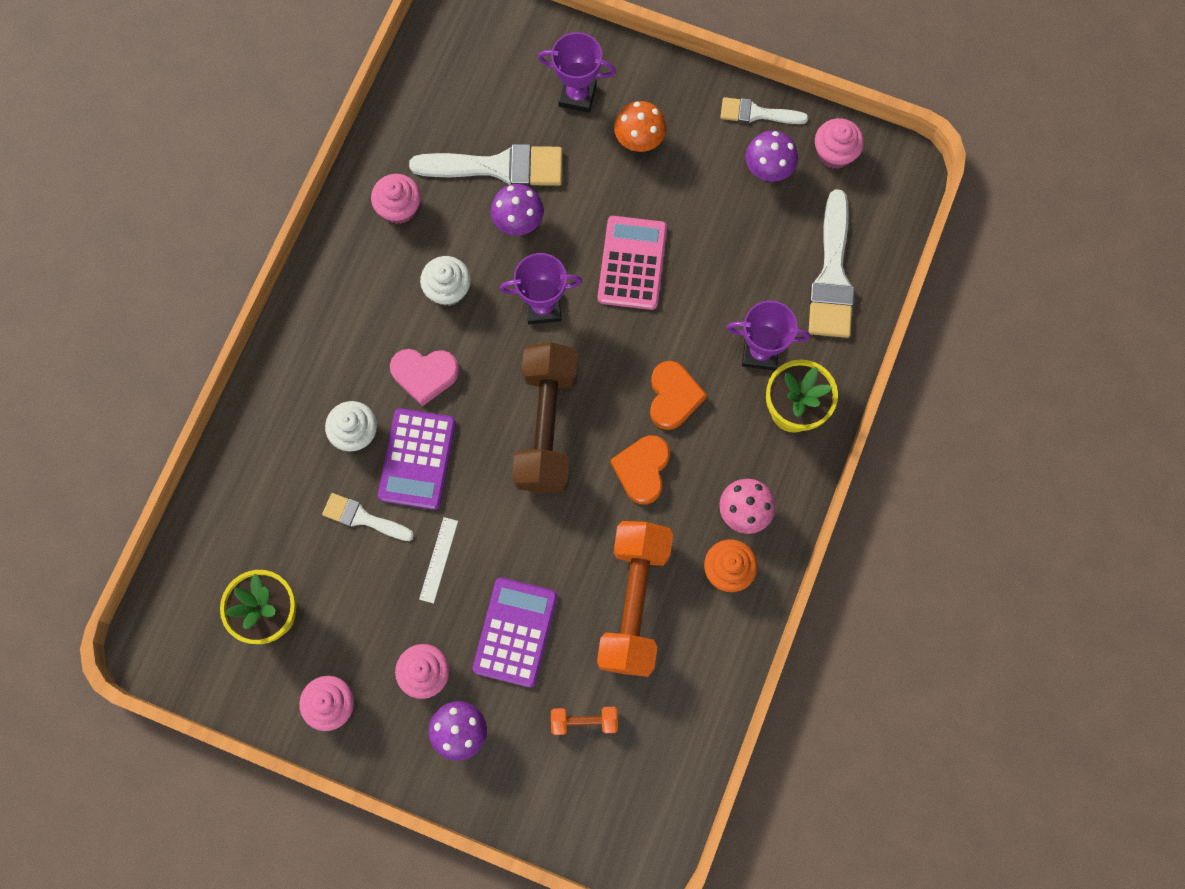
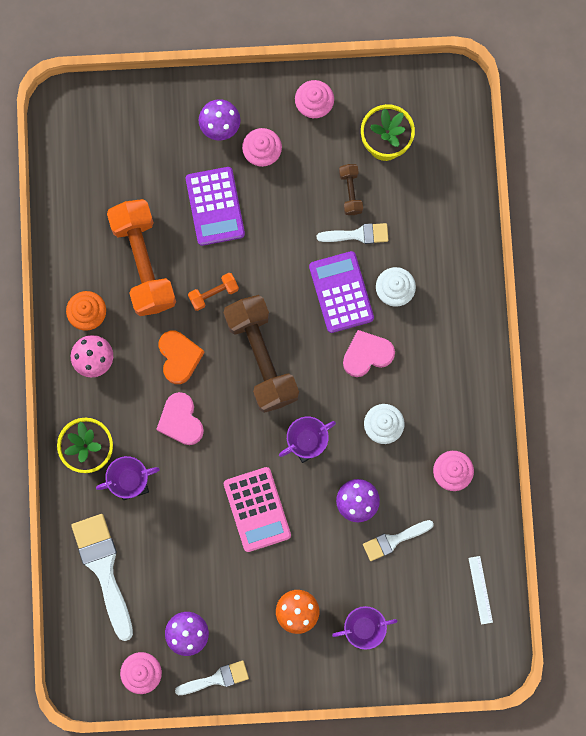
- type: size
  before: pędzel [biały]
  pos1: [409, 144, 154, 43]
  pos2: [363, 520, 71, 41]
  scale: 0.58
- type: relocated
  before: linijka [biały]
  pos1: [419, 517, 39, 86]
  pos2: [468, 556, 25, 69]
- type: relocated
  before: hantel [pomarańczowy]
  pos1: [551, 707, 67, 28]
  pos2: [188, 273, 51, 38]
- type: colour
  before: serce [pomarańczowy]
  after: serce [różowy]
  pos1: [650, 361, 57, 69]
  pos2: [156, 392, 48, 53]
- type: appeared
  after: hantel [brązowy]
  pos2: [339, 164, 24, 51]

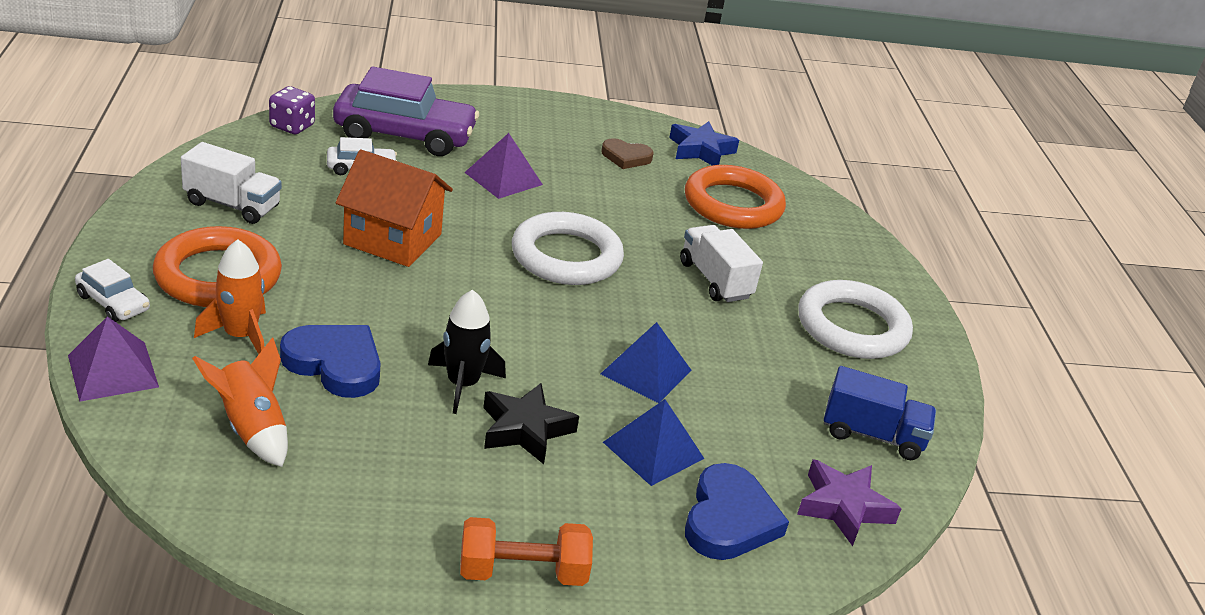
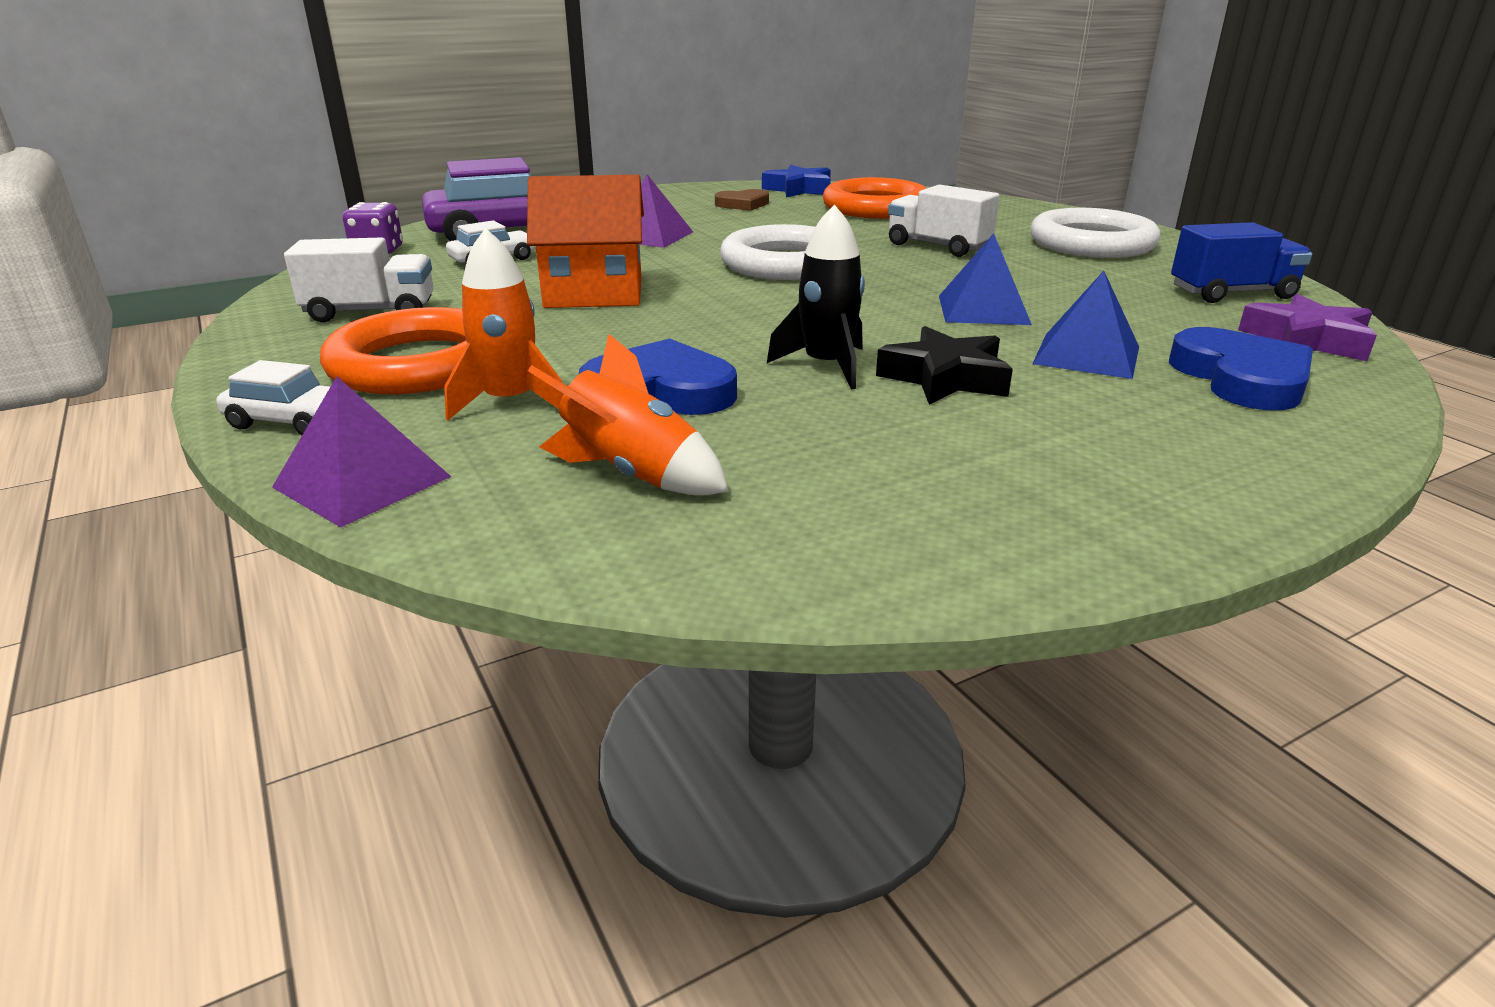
- type: missing
  before: hantel [pomarańczowy]
  pos1: [460, 517, 133, 69]

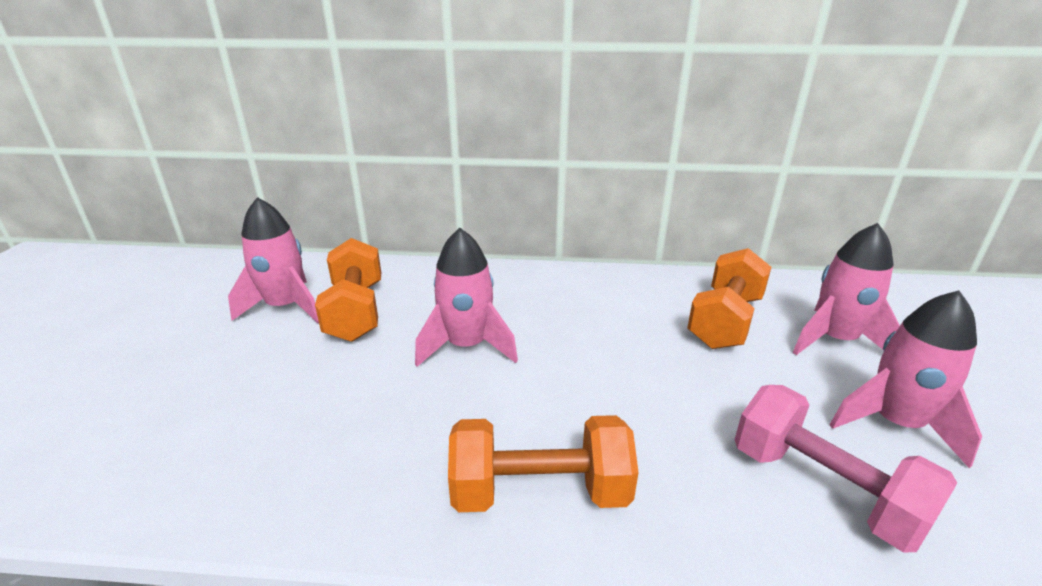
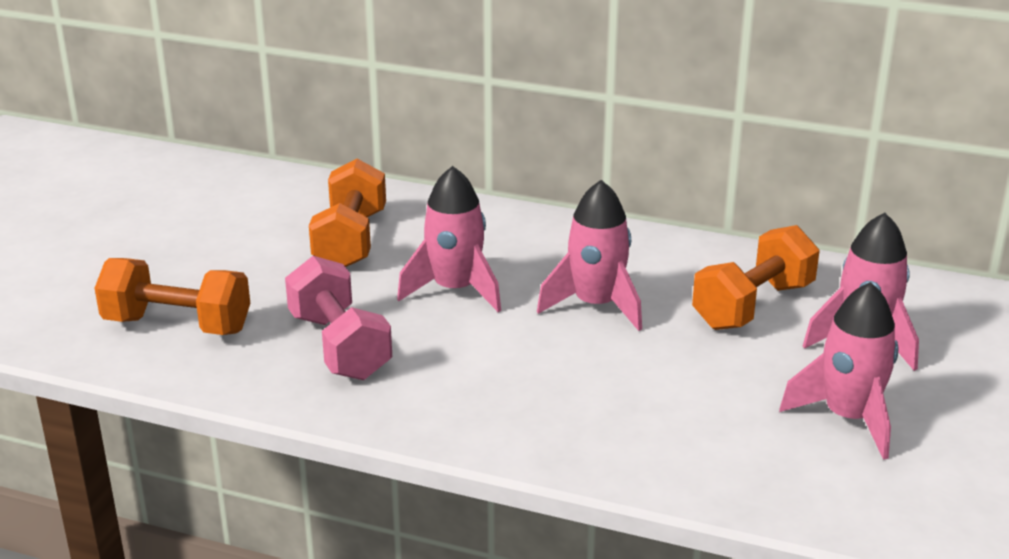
- type: relocated
  before: rakieta [różowy]
  pos1: [228, 197, 91, 126]
  pos2: [537, 180, 105, 151]
- type: relocated
  before: hantel [pomarańczowy]
  pos1: [448, 415, 191, 97]
  pos2: [95, 258, 155, 77]
- type: relocated
  before: hantel [różowy]
  pos1: [734, 385, 223, 167]
  pos2: [285, 256, 107, 124]

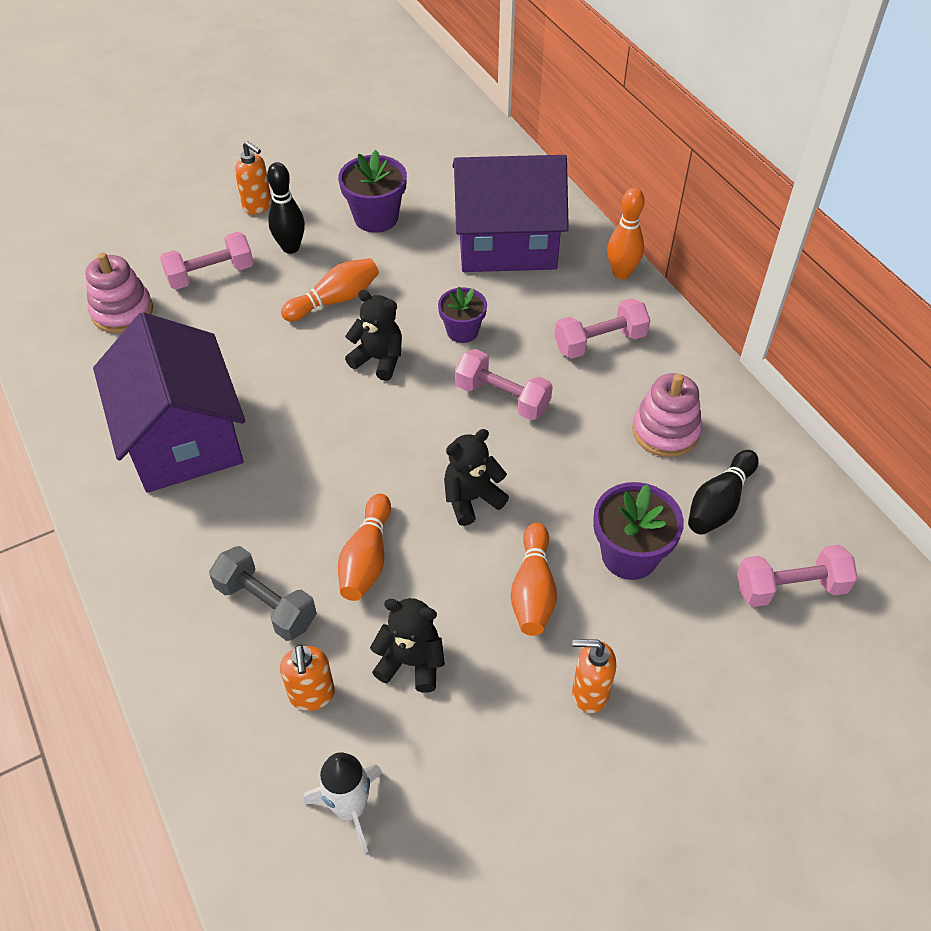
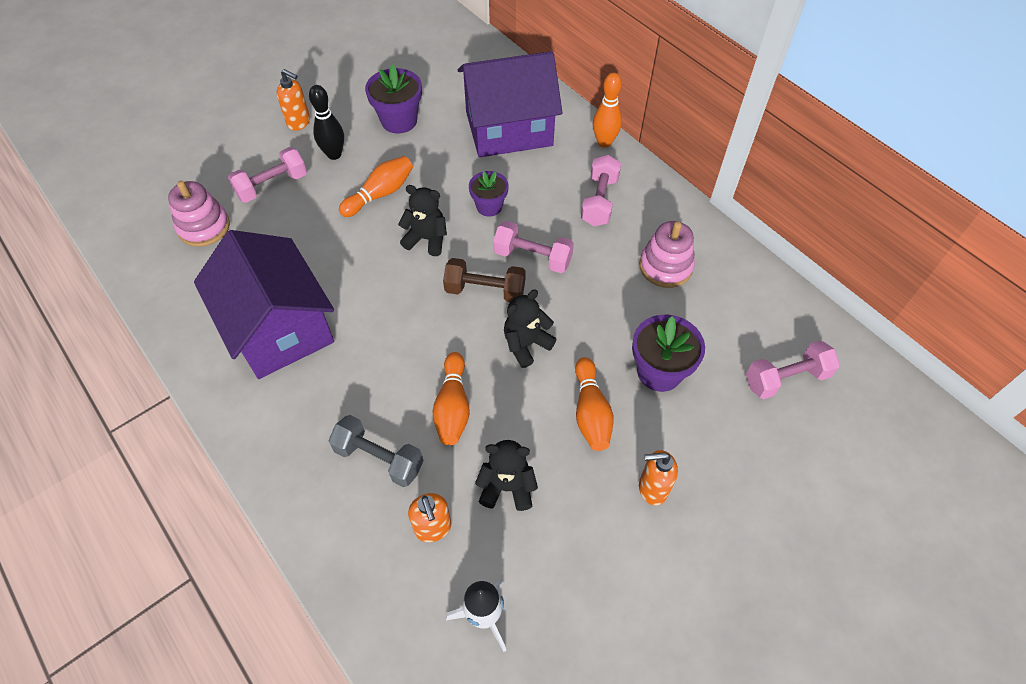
- type: spun
  before: hantel [różowy]
  pos1: [555, 298, 95, 61]
  pos2: [581, 155, 40, 71]
  turn: -45
- type: missing
  before: kręgiel [czarny]
  pos1: [688, 450, 71, 85]
- type: appeared
  after: hantel [brązowy]
  pos2: [443, 258, 83, 44]

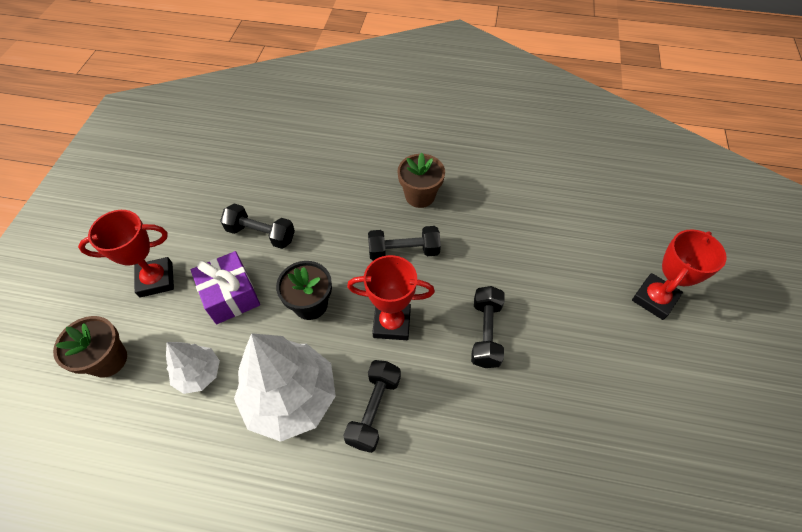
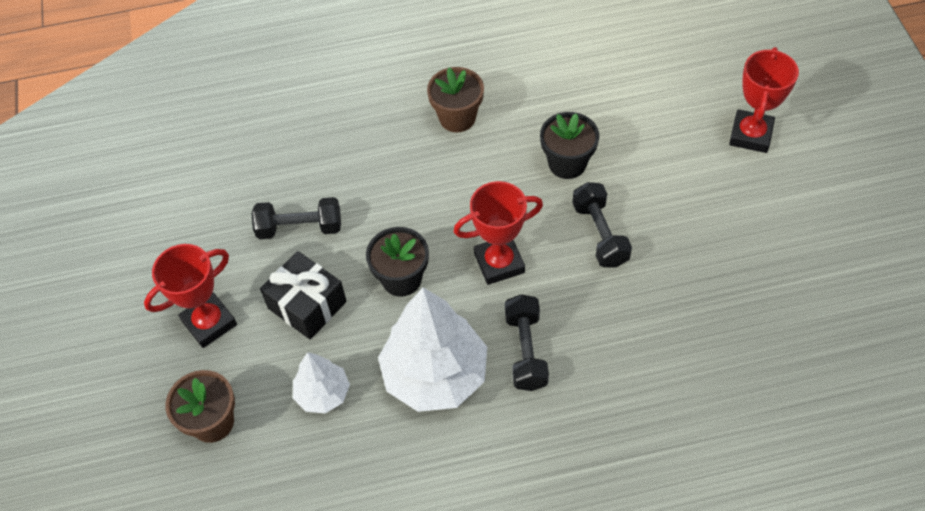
- type: colour
  before: prezent [fioletowy]
  after: prezent [czarny]
  pos1: [191, 251, 69, 73]
  pos2: [260, 251, 87, 89]
- type: missing
  before: hantel [czarny]
  pos1: [368, 226, 73, 35]
- type: appeared
  after: doniczka [czarny]
  pos2: [540, 112, 59, 67]

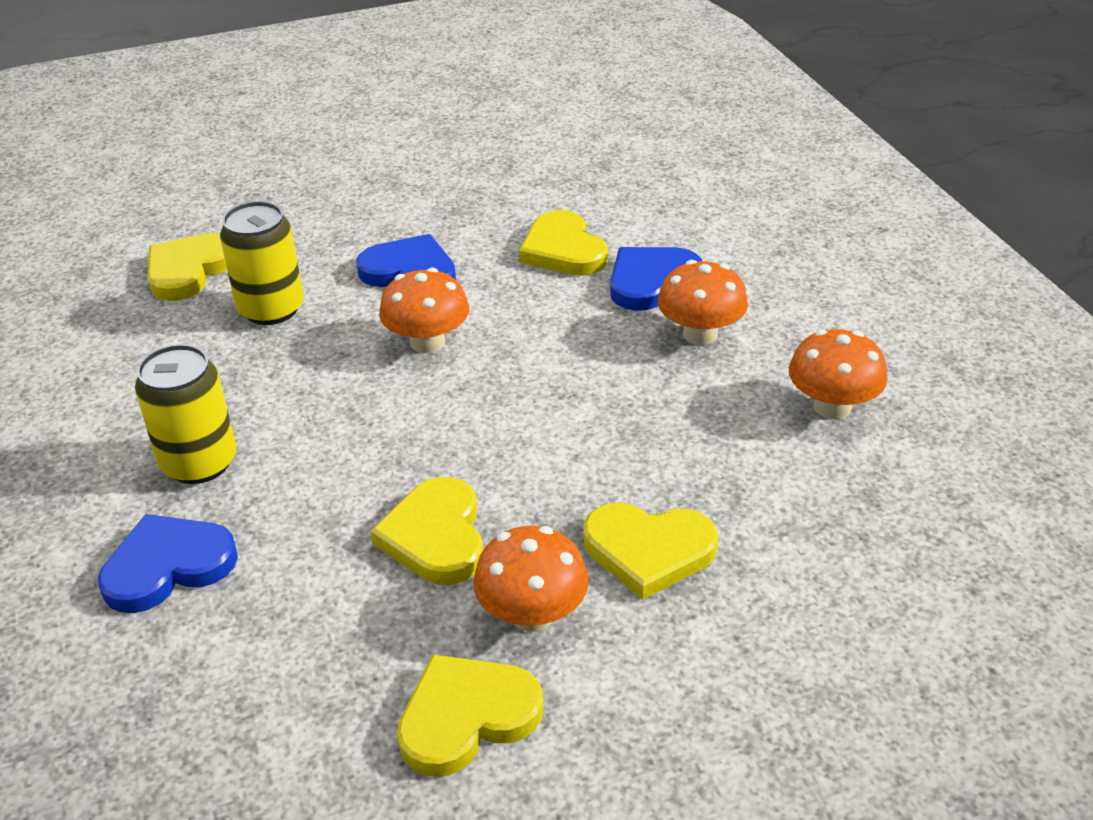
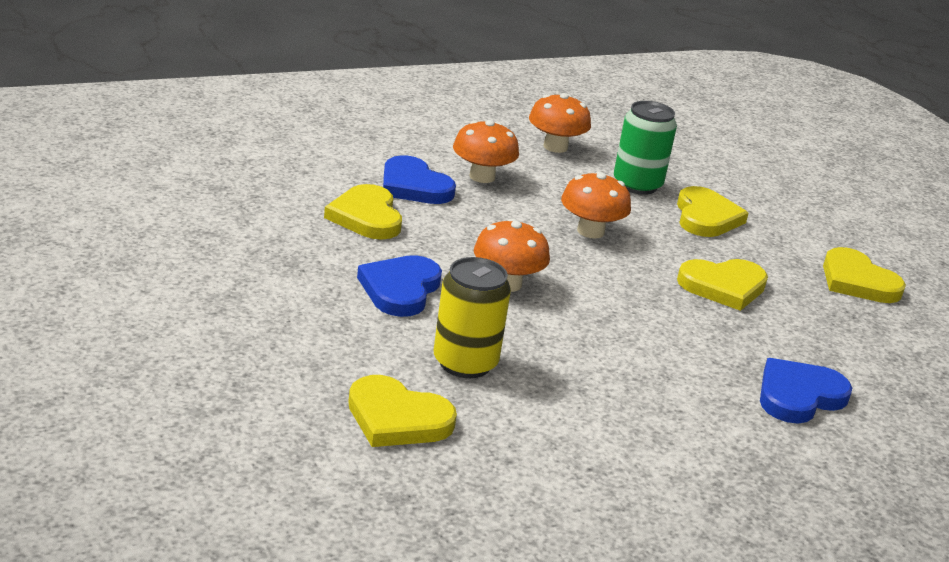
- type: spun
  before: serce [niebieski]
  pos1: [98, 514, 140, 99]
  pos2: [760, 358, 92, 65]
  turn: 90
- type: missing
  before: puszka [żółty]
  pos1: [135, 344, 101, 140]
- type: relocated
  before: grzyb [pomarańczowy]
  pos1: [473, 526, 116, 106]
  pos2: [561, 171, 70, 68]
- type: spun
  before: serce [żółty]
  pos1: [519, 210, 89, 66]
  pos2: [324, 184, 78, 56]
  turn: 105
- type: appeared
  after: puszka [zielony]
  pos2: [614, 101, 63, 94]

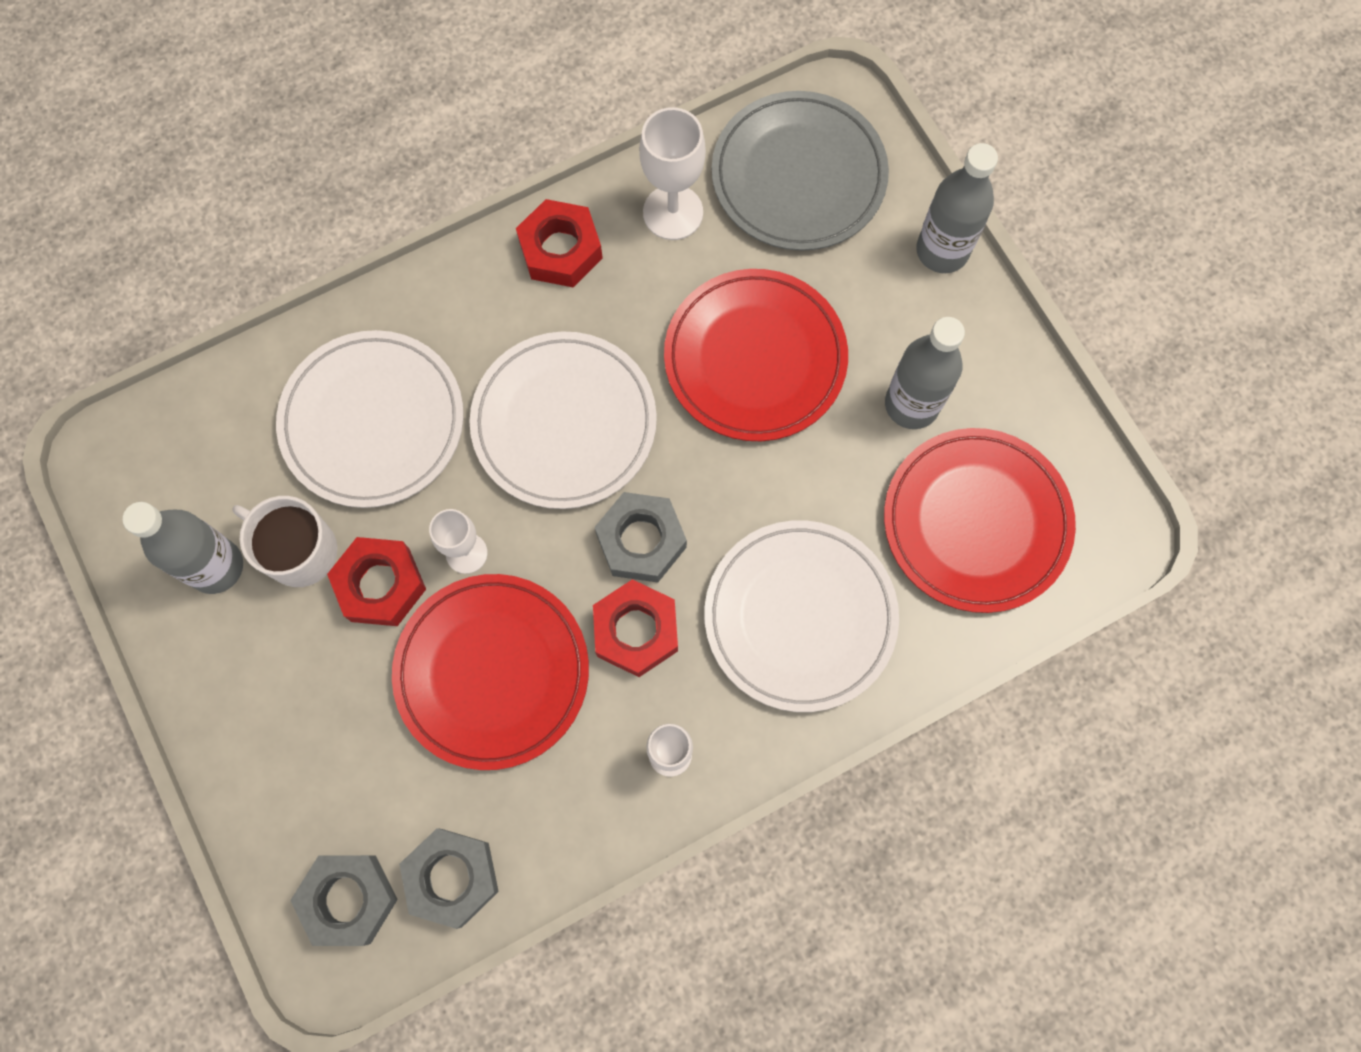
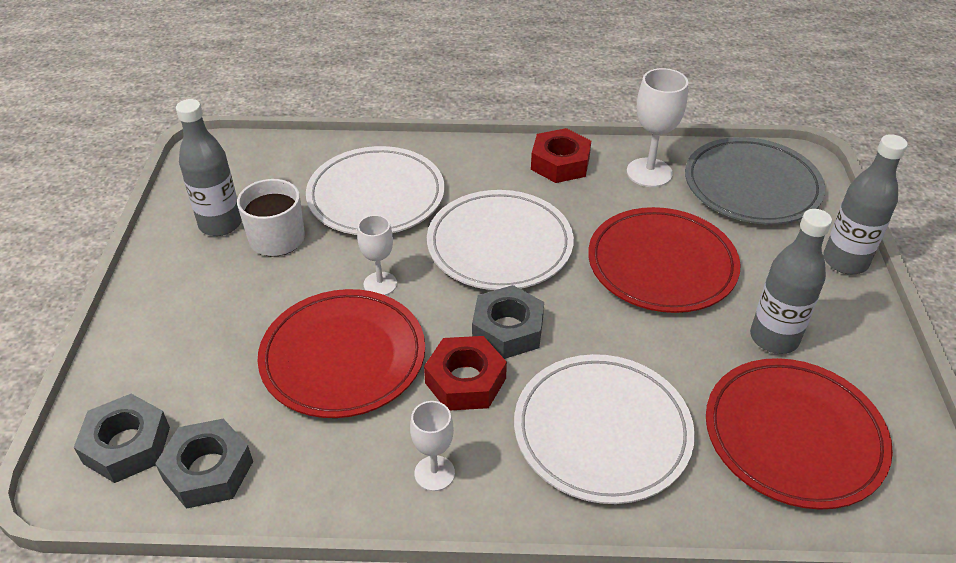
- type: missing
  before: nakrętka [czerwony]
  pos1: [327, 537, 99, 89]

